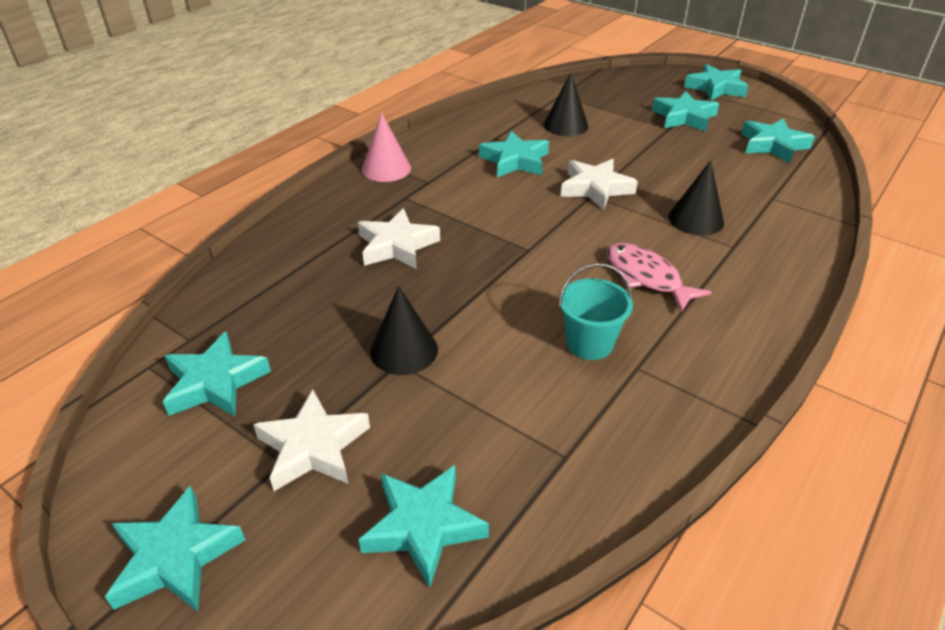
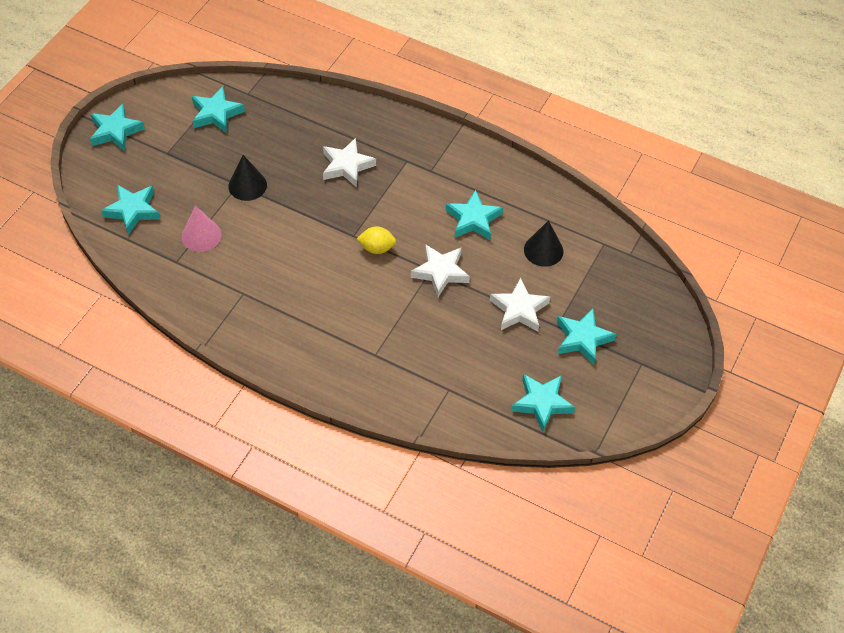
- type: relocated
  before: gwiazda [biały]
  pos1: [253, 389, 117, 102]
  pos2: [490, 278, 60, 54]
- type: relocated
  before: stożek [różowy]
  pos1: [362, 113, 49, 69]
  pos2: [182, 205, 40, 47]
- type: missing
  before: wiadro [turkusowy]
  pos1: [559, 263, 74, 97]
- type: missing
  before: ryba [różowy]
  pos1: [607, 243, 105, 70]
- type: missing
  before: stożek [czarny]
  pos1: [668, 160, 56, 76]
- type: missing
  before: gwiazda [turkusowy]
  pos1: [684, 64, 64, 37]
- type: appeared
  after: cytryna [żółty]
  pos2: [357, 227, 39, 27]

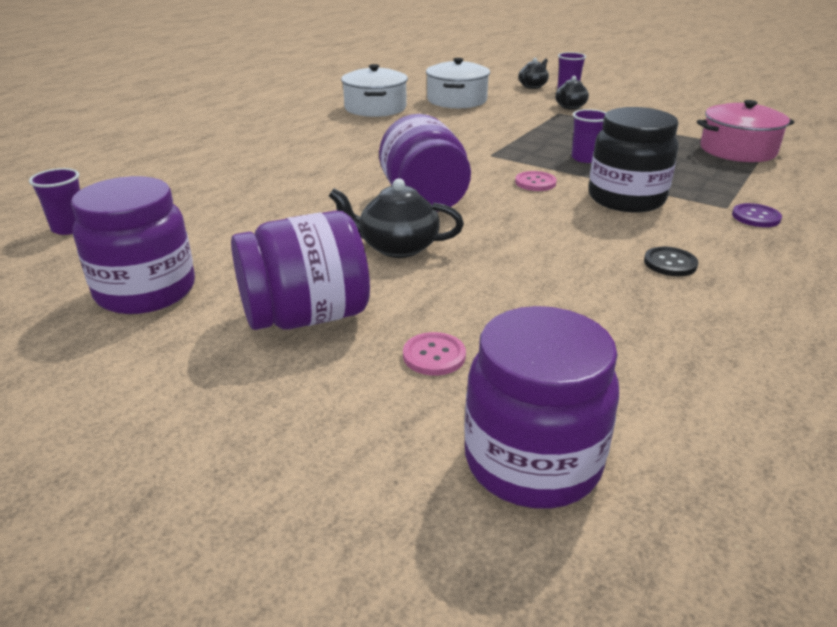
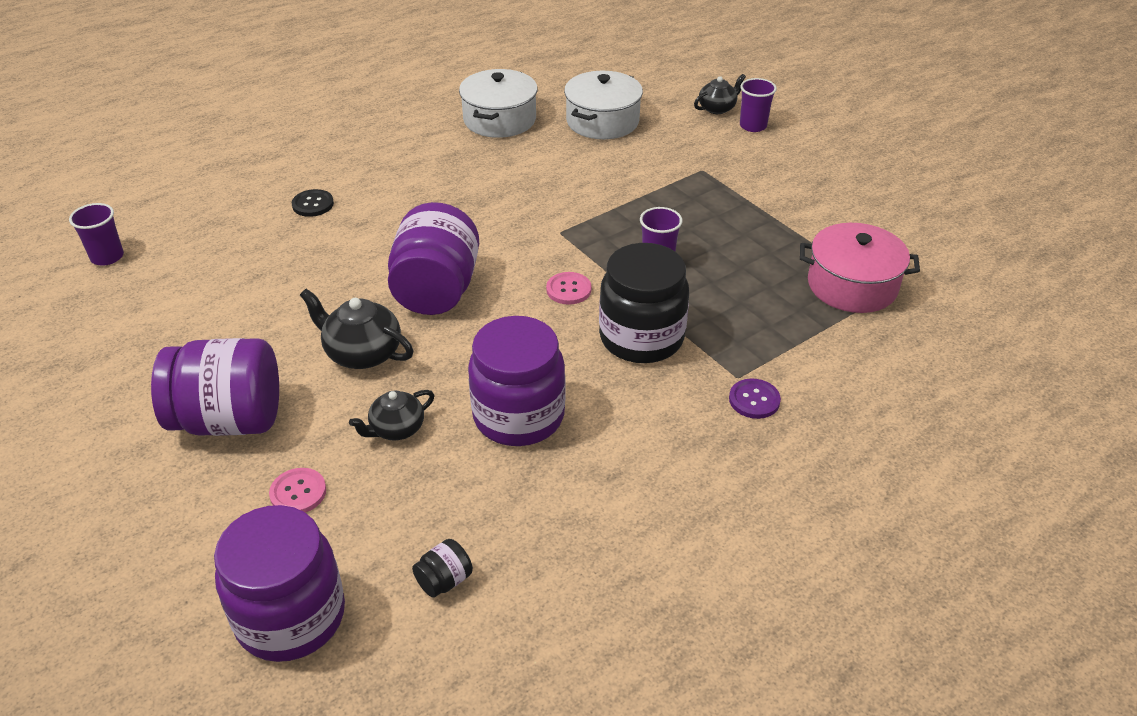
- type: relocated
  before: słoik [fioletowy]
  pos1: [71, 176, 124, 138]
  pos2: [468, 316, 98, 130]
- type: relocated
  before: imbryk [czarny]
  pos1: [555, 76, 34, 34]
  pos2: [349, 390, 86, 51]
- type: relocated
  before: guzik [czarny]
  pos1: [644, 247, 54, 29]
  pos2: [292, 189, 42, 28]
- type: appeared
  after: słoik [czarny]
  pos2: [412, 539, 61, 59]

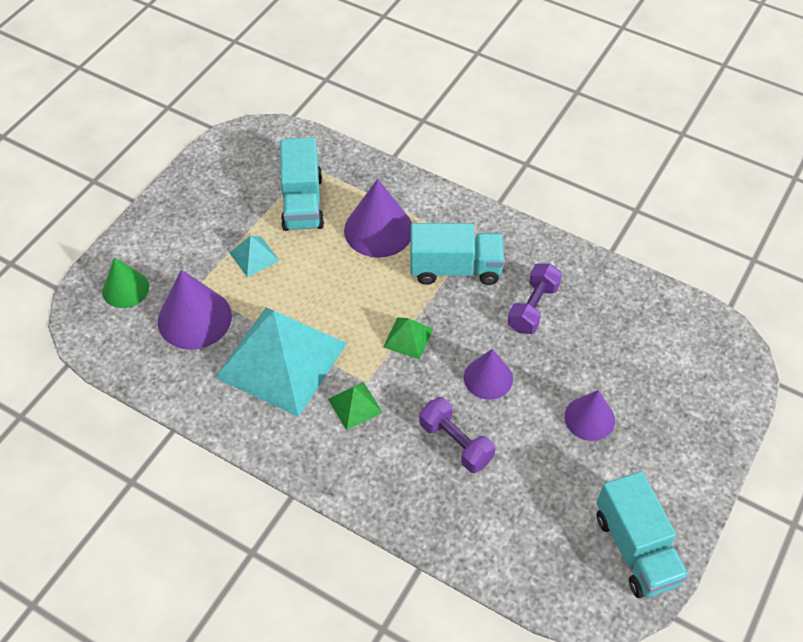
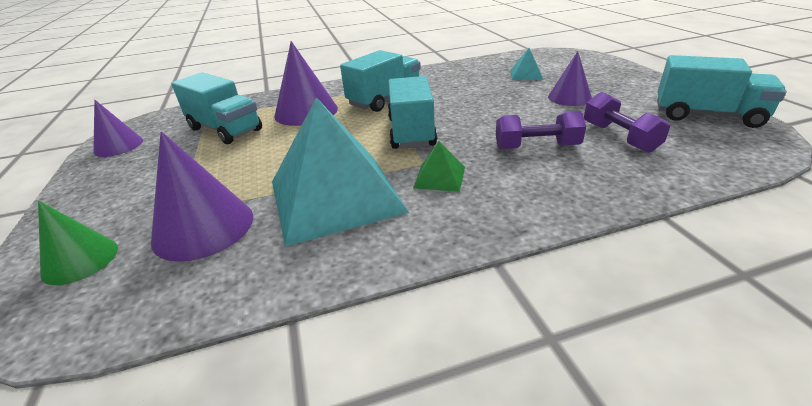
- type: relocated
  before: piramida [turkusowy]
  pos1: [229, 236, 50, 41]
  pos2: [510, 48, 33, 32]
- type: exchanged
  before: piramida [zielony]
  after: ciężarówka [turkusowy]
  pos1: [383, 317, 50, 43]
  pos2: [388, 76, 49, 73]
- type: relocated
  before: stożek [fioletowy]
  pos1: [464, 349, 49, 51]
  pos2: [93, 100, 50, 57]
- type: relocated
  before: hantel [fioletowy]
  pos1: [507, 263, 55, 71]
  pos2: [584, 92, 86, 61]

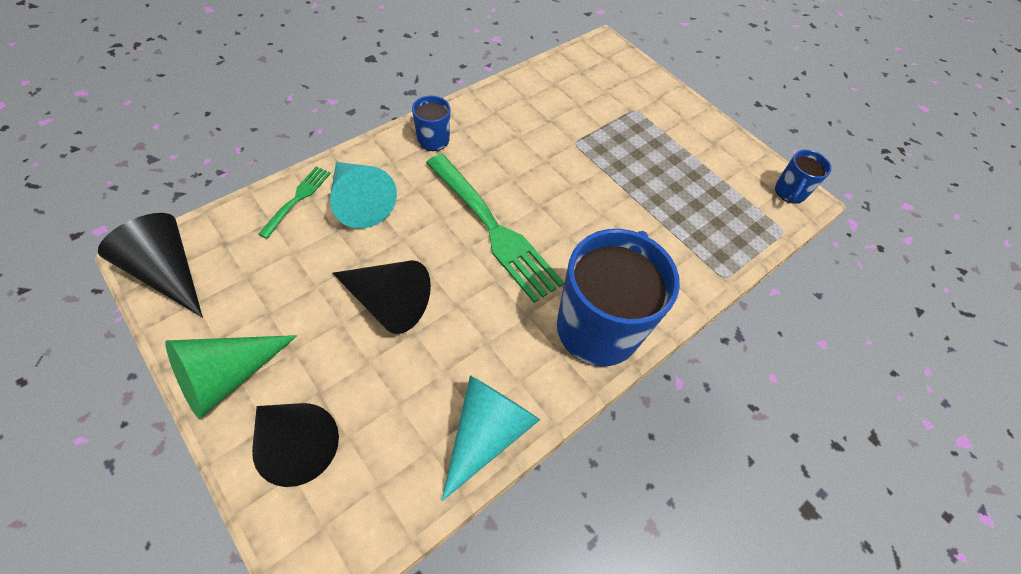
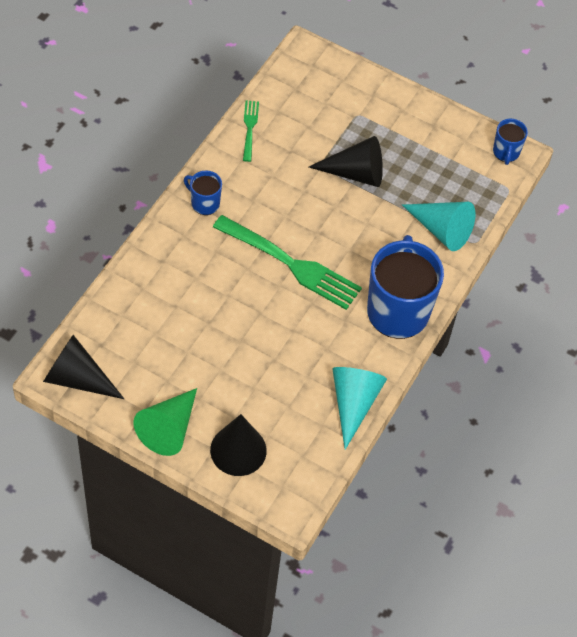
- type: relocated
  before: widelec [zielony]
  pos1: [258, 166, 73, 73]
  pos2: [243, 101, 16, 61]
- type: relocated
  before: stożek [turkusowy]
  pos1: [330, 162, 67, 67]
  pos2: [402, 202, 73, 49]
- type: relocated
  before: stożek [czarny]
  pos1: [333, 260, 98, 74]
  pos2: [309, 136, 74, 51]

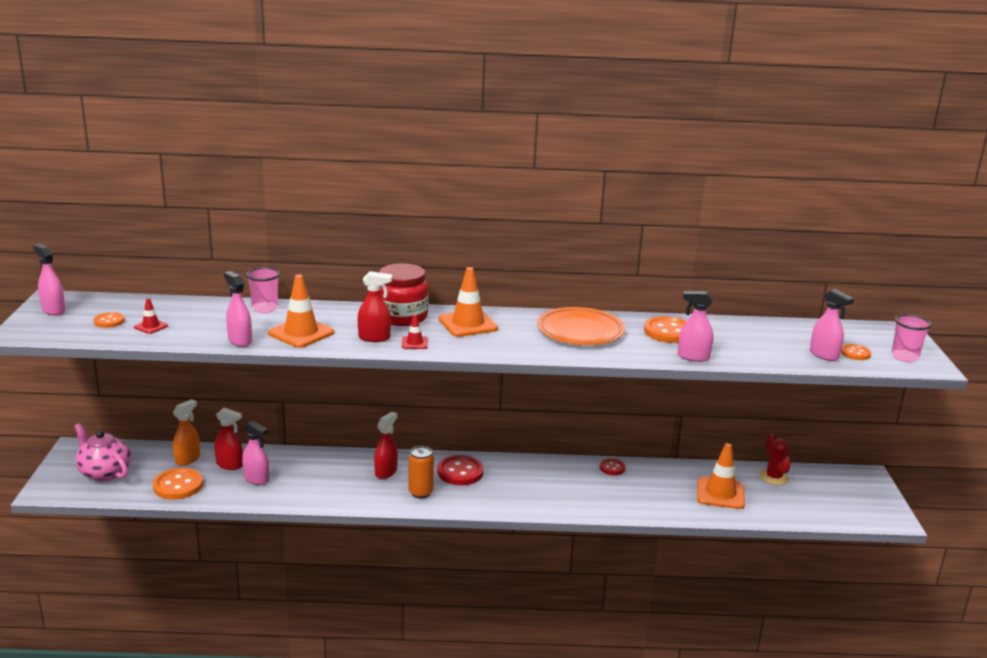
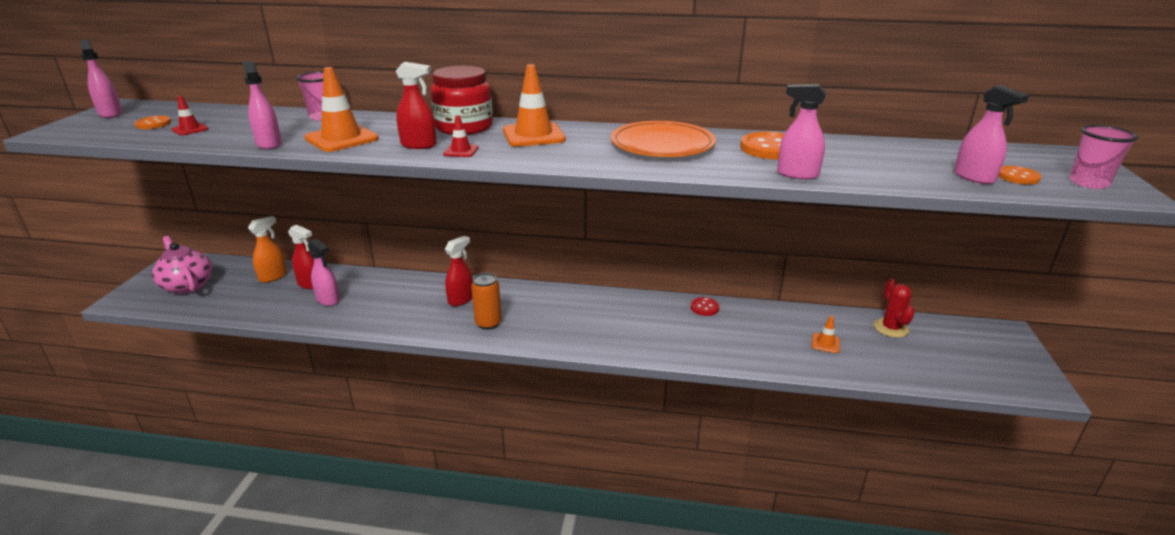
- type: missing
  before: guzik [pomarańczowy]
  pos1: [153, 468, 50, 32]
- type: missing
  before: guzik [czerwony]
  pos1: [437, 455, 47, 30]
- type: size
  before: pachołek [pomarańczowy]
  pos1: [697, 443, 48, 66]
  pos2: [811, 316, 29, 37]
  scale: 0.5

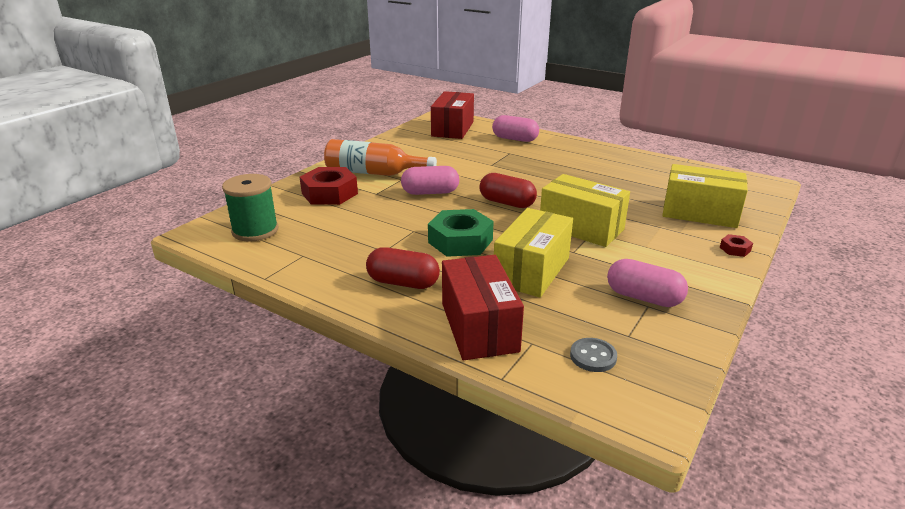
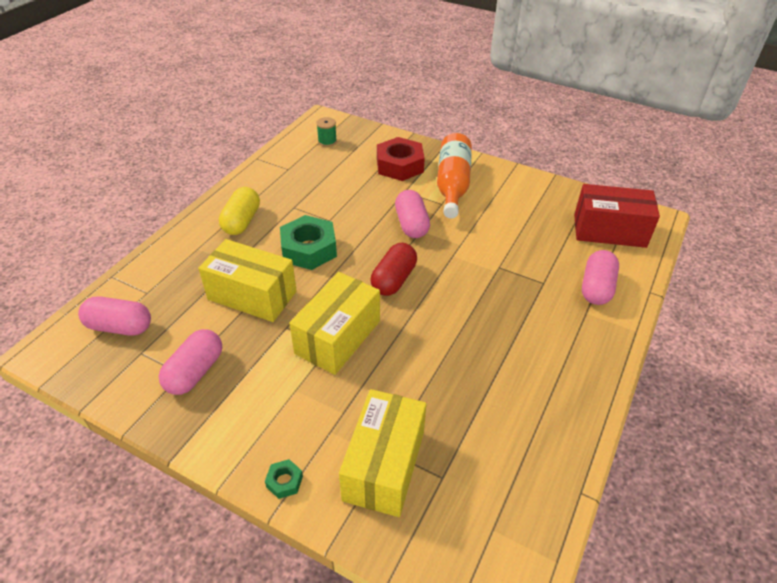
- type: size
  before: szpulka [zielony]
  pos1: [222, 174, 57, 68]
  pos2: [316, 117, 21, 30]
  scale: 0.53
- type: colour
  before: kapsułka [czerwony]
  after: kapsułka [żółty]
  pos1: [366, 247, 74, 42]
  pos2: [219, 187, 41, 48]
- type: missing
  before: pudełko [czerwony]
  pos1: [442, 255, 82, 105]
- type: exchanged
  before: guzik [szary]
  after: kapsułka [różowy]
  pos1: [570, 338, 47, 34]
  pos2: [78, 297, 73, 39]
- type: colour
  before: nakrętka [czerwony]
  after: nakrętka [zielony]
  pos1: [720, 234, 33, 23]
  pos2: [265, 459, 38, 40]

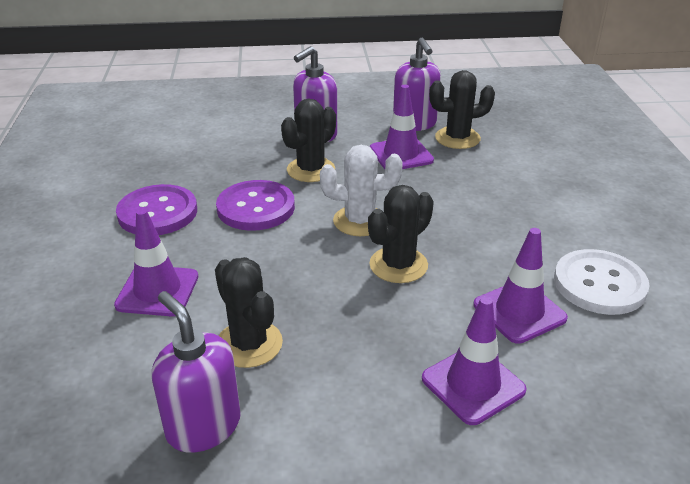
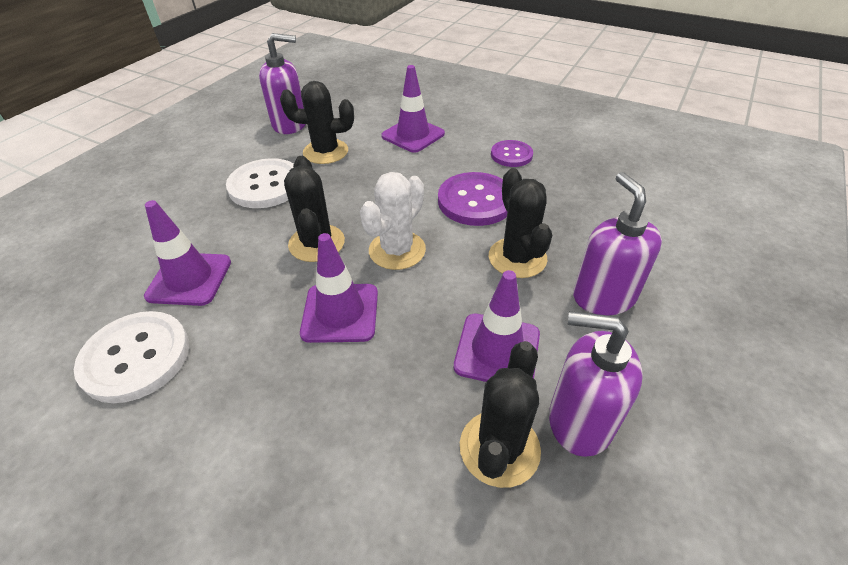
- type: size
  before: guzik [fioletowy]
  pos1: [116, 184, 81, 51]
  pos2: [491, 140, 42, 27]
  scale: 0.61
- type: relocated
  before: pachołek [fioletowy]
  pos1: [422, 296, 105, 129]
  pos2: [300, 233, 78, 110]
- type: appeared
  after: guzik [biały]
  pos2: [226, 158, 68, 50]

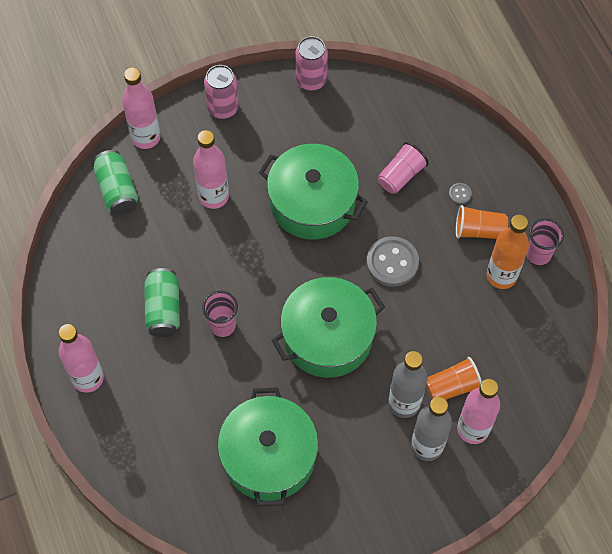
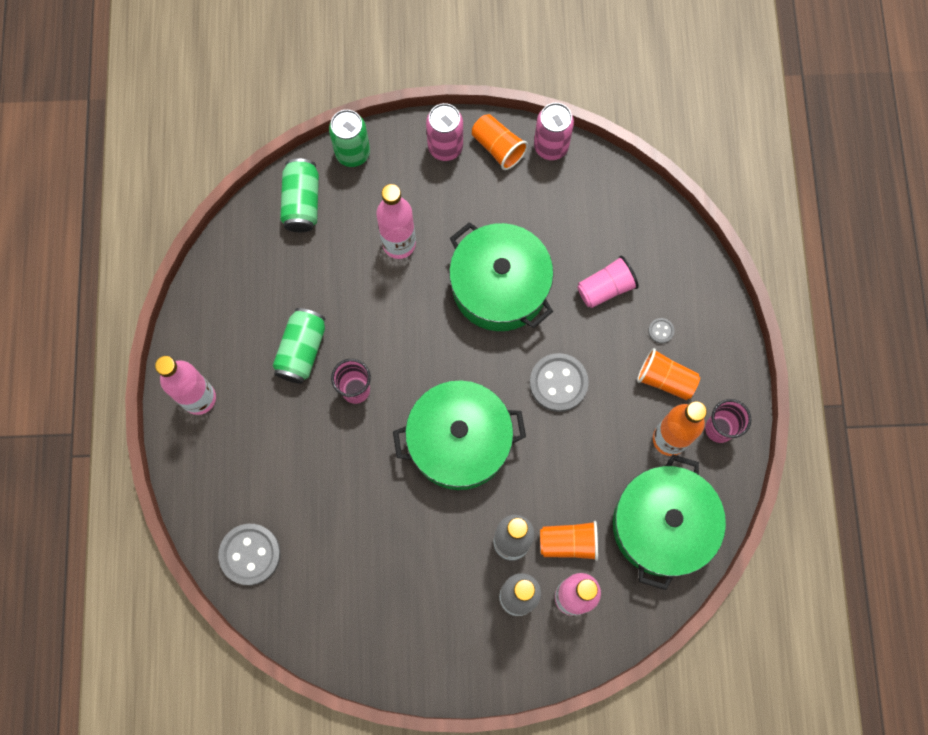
- type: exchanged
  before: butelka [różowy]
  after: puszka [zielony]
  pos1: [122, 67, 39, 82]
  pos2: [329, 110, 41, 57]
- type: relocated
  before: garnek [zielony]
  pos1: [218, 388, 100, 119]
  pos2: [613, 454, 113, 136]
- type: appeared
  after: guzik [szary]
  pos2: [218, 524, 63, 61]
- type: appeared
  after: szklanka [pomarańczowy]
  pos2: [472, 114, 56, 56]

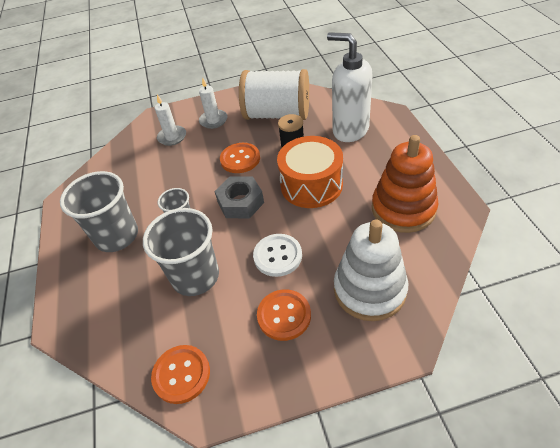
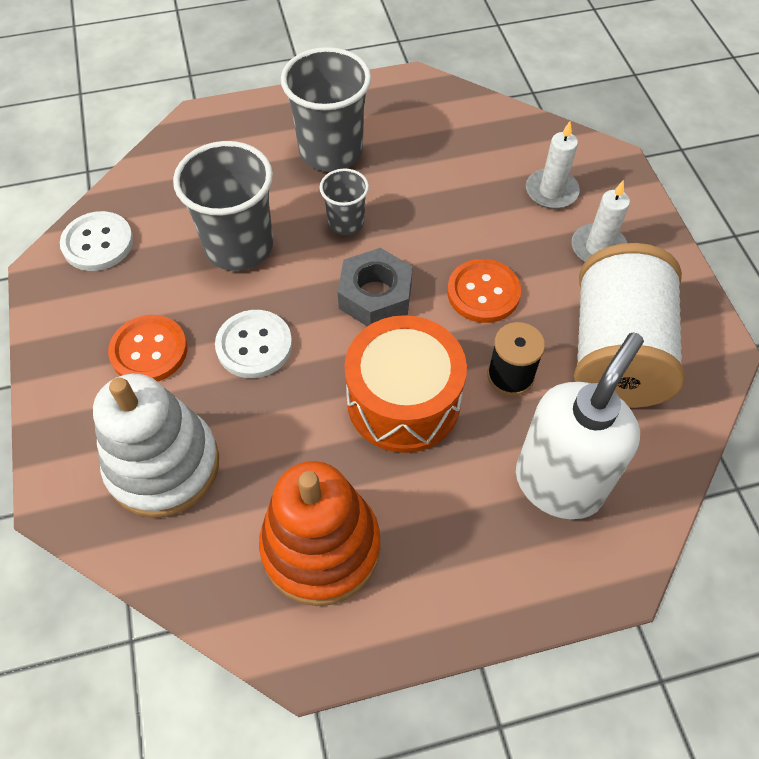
- type: colour
  before: guzik [pomarańczowy]
  after: guzik [biały]
  pos1: [151, 345, 59, 59]
  pos2: [60, 211, 74, 60]

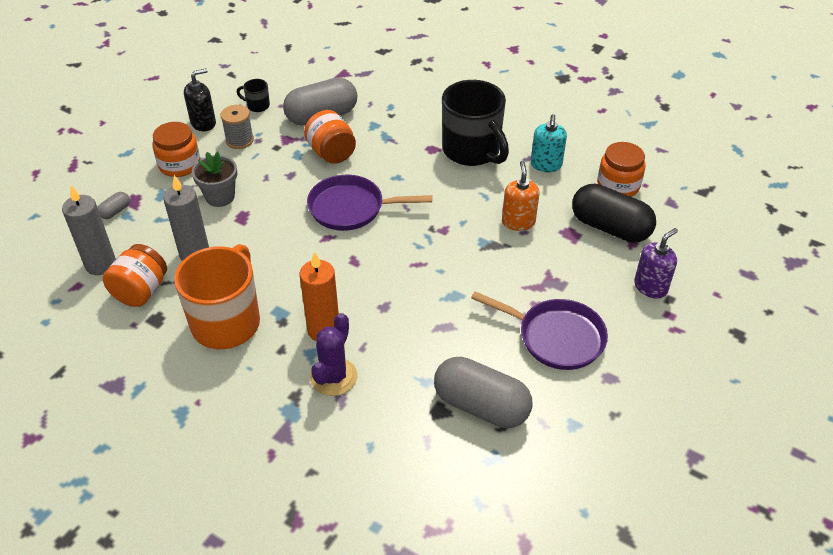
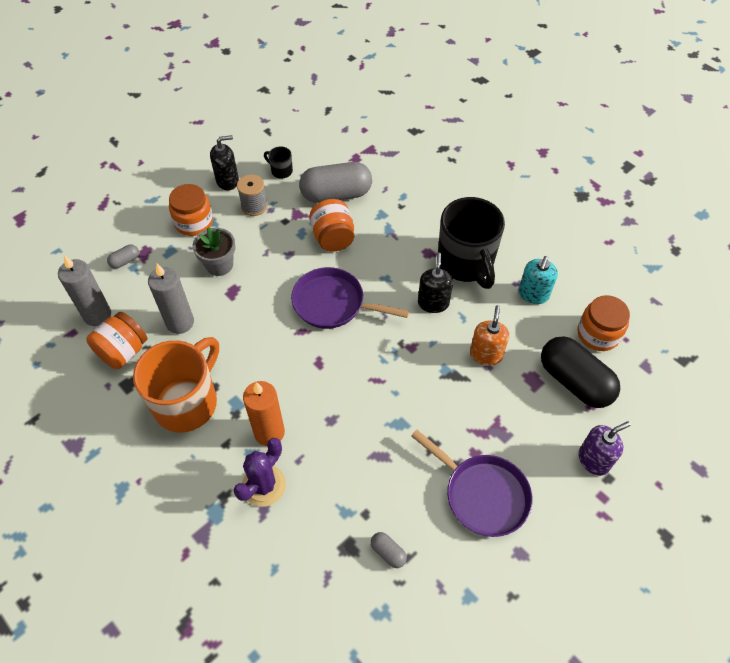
- type: size
  before: kapsułka [szary]
  pos1: [434, 357, 99, 71]
  pos2: [371, 532, 36, 36]
  scale: 0.43
- type: appeared
  after: dozownik mydła [czarny]
  pos2: [418, 253, 35, 60]

